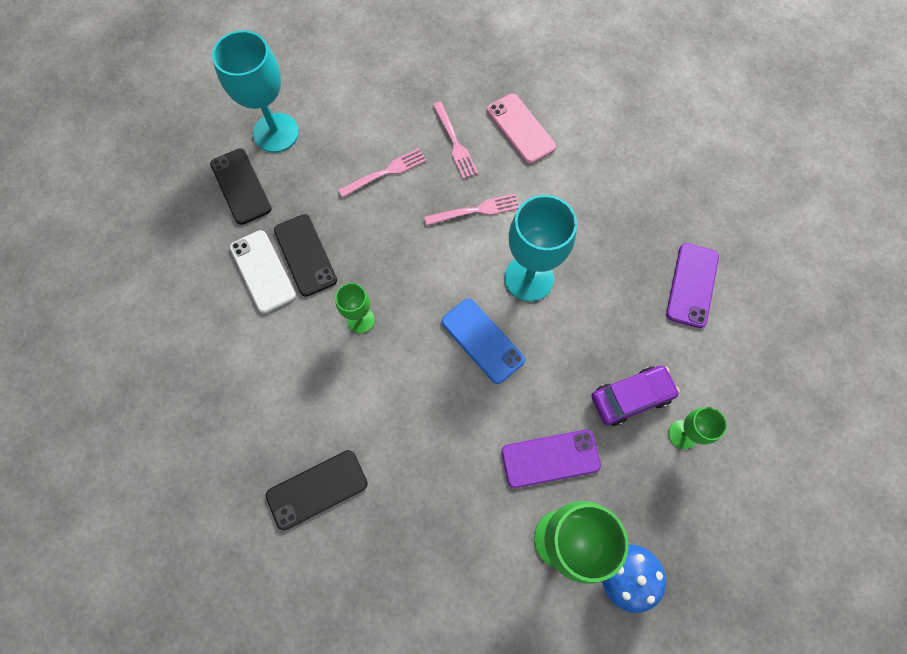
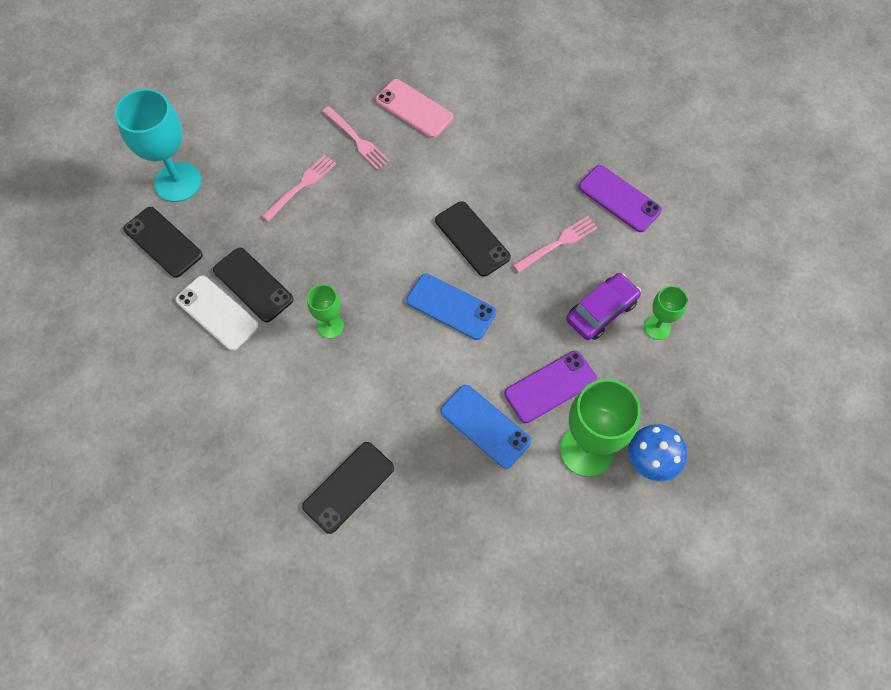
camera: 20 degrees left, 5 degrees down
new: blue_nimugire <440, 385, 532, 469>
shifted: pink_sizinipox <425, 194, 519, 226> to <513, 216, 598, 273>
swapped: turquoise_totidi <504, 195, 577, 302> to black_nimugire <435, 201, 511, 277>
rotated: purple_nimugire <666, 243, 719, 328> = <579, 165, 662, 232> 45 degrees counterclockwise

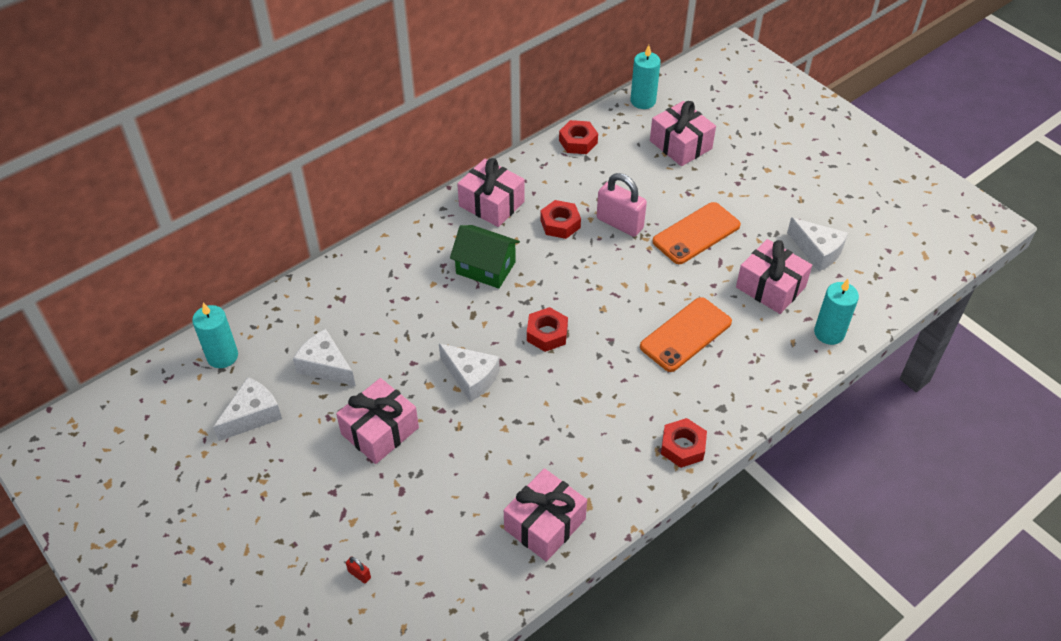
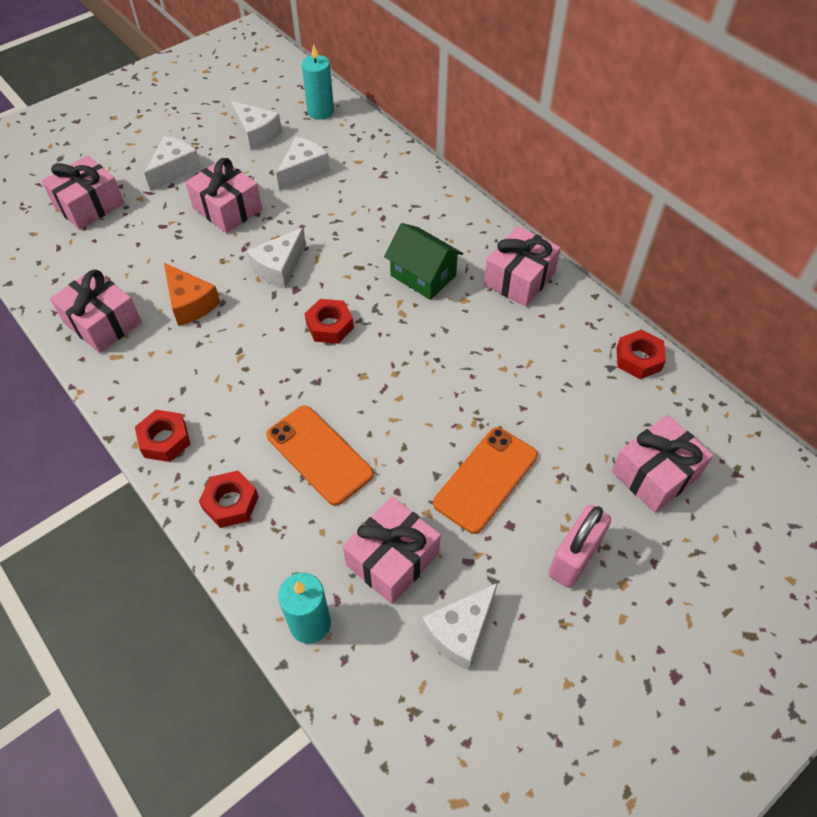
camera: 90 degrees right, 5 degrees up
gone: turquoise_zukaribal <631, 45, 661, 109>
new: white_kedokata <144, 136, 201, 191>; orange_kedokata <164, 263, 220, 326>
shifted: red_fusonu <540, 200, 581, 239> to <199, 471, 259, 528>; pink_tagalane <597, 173, 647, 237> to <548, 505, 611, 588>
swapped: red_tagalane <346, 556, 371, 584> to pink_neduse <42, 156, 124, 230>
rotated: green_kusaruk <450, 225, 520, 289> = <384, 223, 463, 300> 75 degrees counterclockwise; orange_nimugire <652, 202, 741, 264> = <433, 427, 538, 534> 75 degrees clockwise

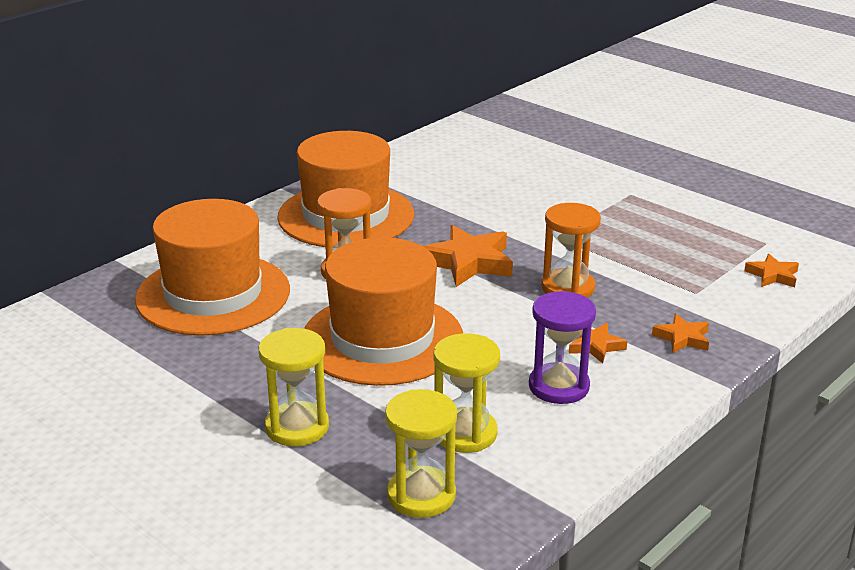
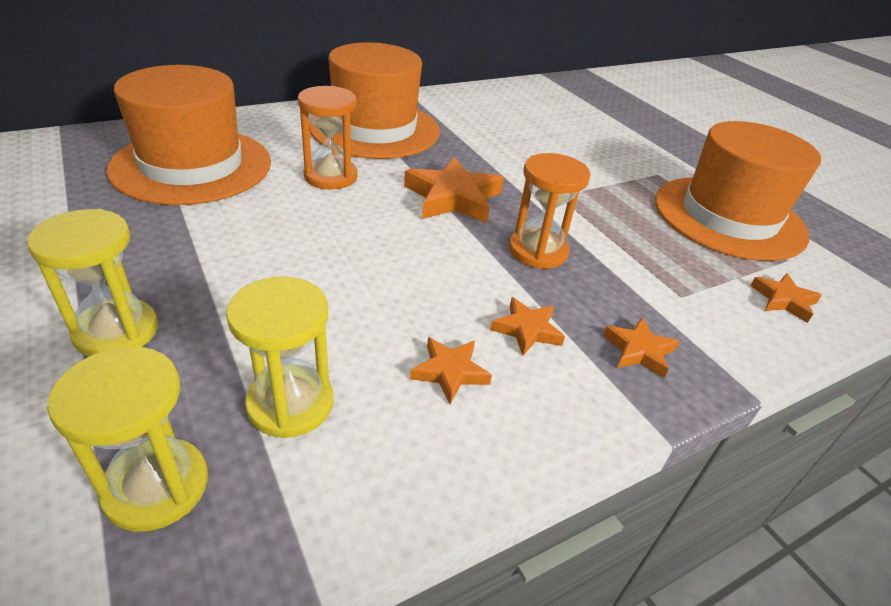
camera: 15 degrees right, 10 degrees up
shifted: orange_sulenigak <304, 237, 463, 386> to <655, 121, 821, 261>
swapped: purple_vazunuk <529, 291, 596, 404> to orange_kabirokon <410, 337, 492, 404>

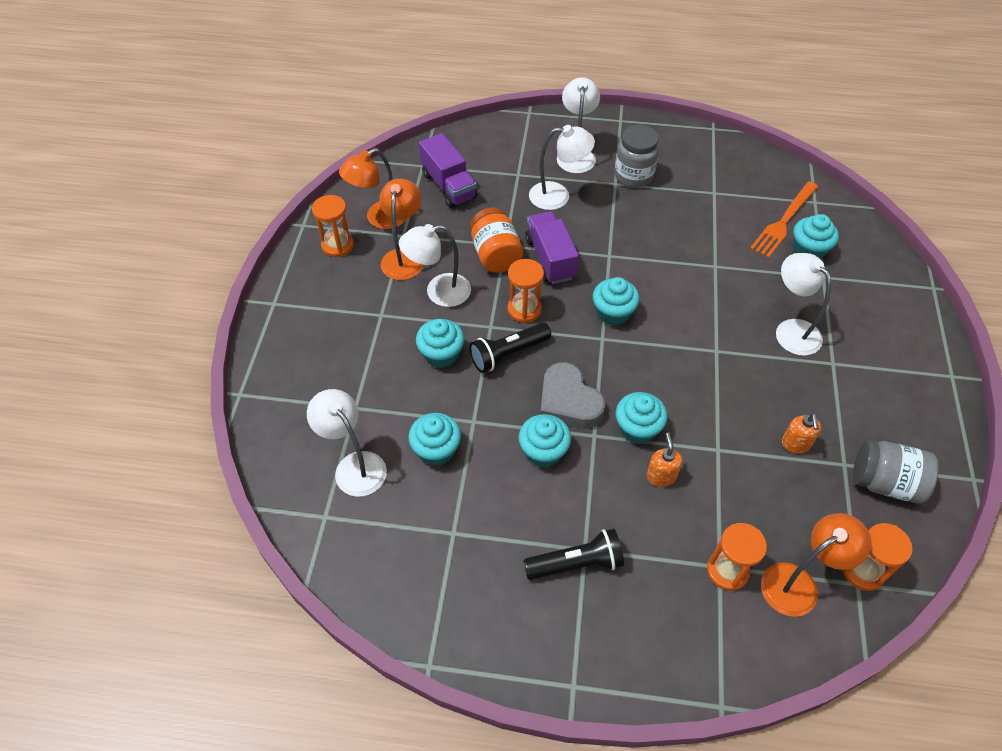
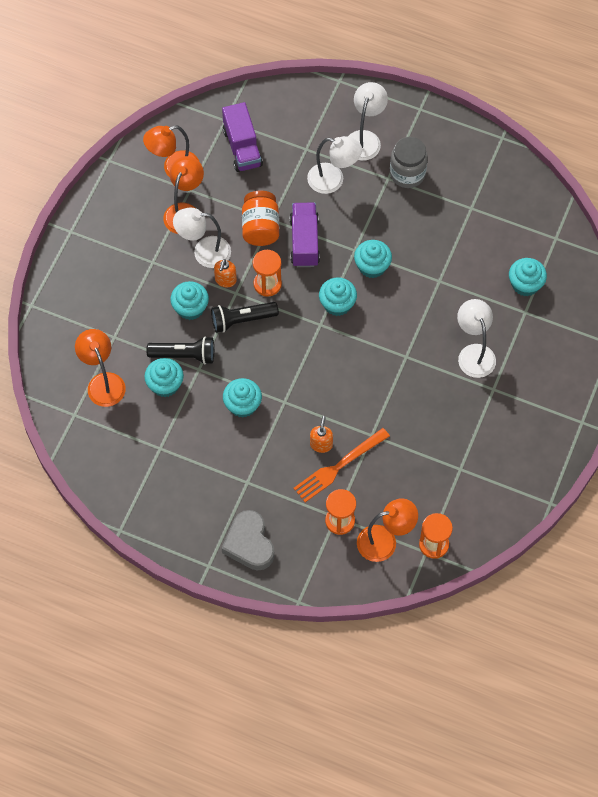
camera: 15 degrees right, 10 degrees up
gone: orange_vazunuk <312, 195, 354, 257>; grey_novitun <853, 440, 939, 503>
shifted: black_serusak <523, 529, 624, 580> to <147, 336, 214, 364>; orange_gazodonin <782, 413, 822, 453> to <214, 259, 237, 287>; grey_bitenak <540, 362, 605, 429> to <221, 510, 274, 571>; orange_sizinipox <750, 181, 818, 258> to <293, 428, 390, 502>; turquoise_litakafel <616, 392, 668, 444> to <354, 240, 392, 278>
repainted: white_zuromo <307, 389, 387, 497> to orange_zuromo <75, 329, 126, 407>

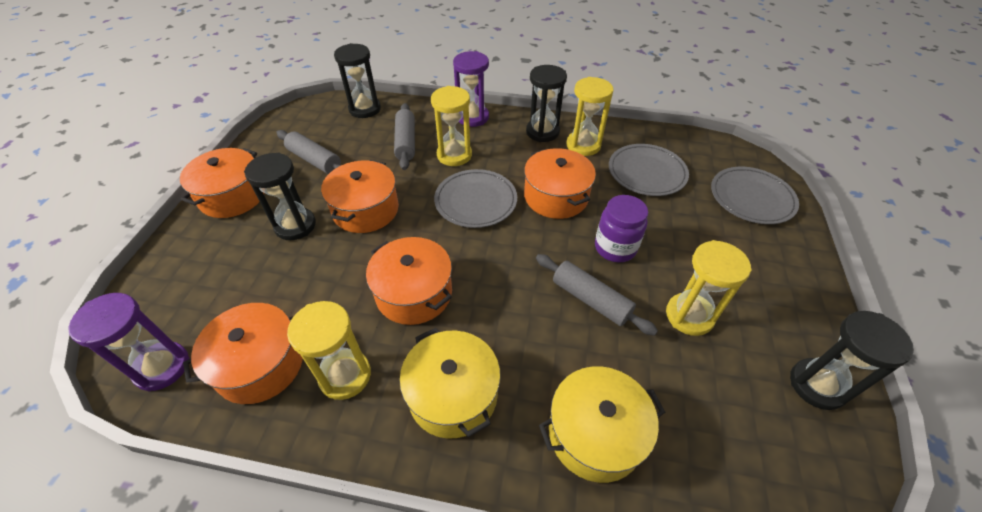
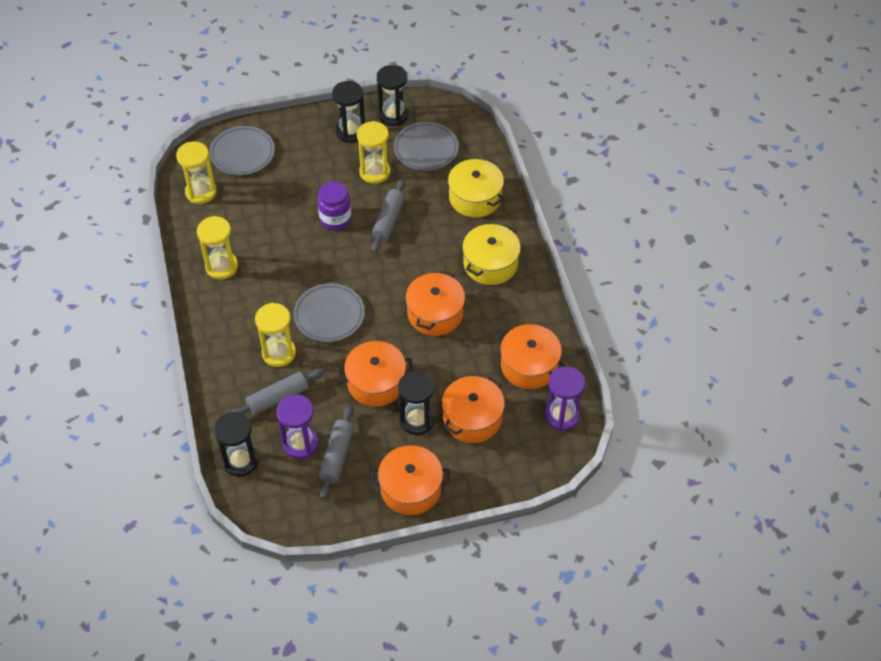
camera: 115 degrees left, 5 degrees up
shifted: yellow_vazunuk <287, 301, 371, 400> to <176, 141, 217, 204>; purple_vazunuk <453, 51, 489, 127> to <276, 395, 318, 459>; black_vazunuk <526, 65, 567, 142> to <332, 81, 365, 143>; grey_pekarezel <609, 144, 689, 196> to <394, 122, 459, 171>; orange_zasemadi <524, 148, 596, 219> to <442, 376, 505, 443>

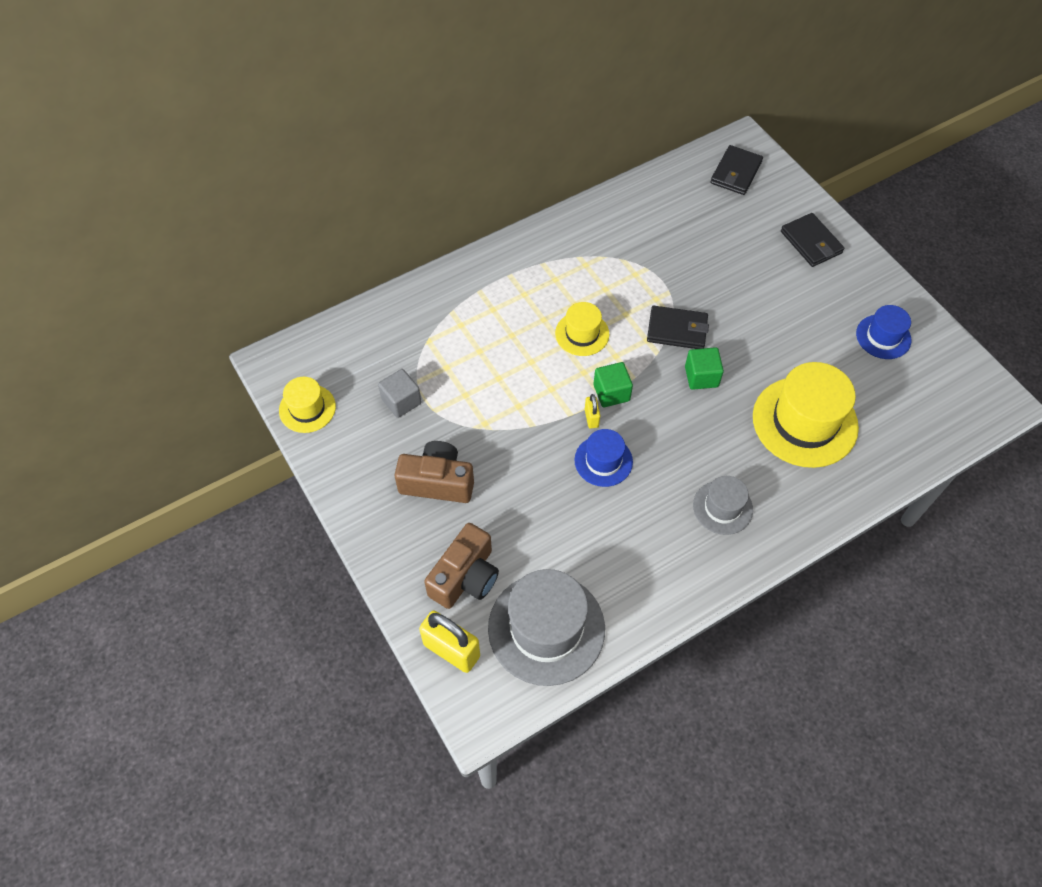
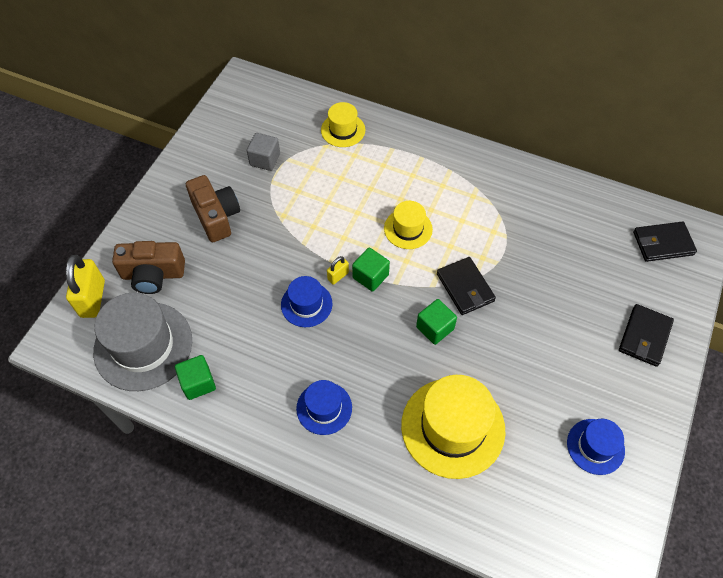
camera: 55 degrees right, 0 degrees up
new: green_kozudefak <175, 355, 216, 400>
shifted: yellow_sulenigak <279, 377, 336, 433> to <321, 102, 366, 147>
repainted: grey_sulenigak <693, 476, 753, 535> to blue_sulenigak <296, 380, 352, 435>

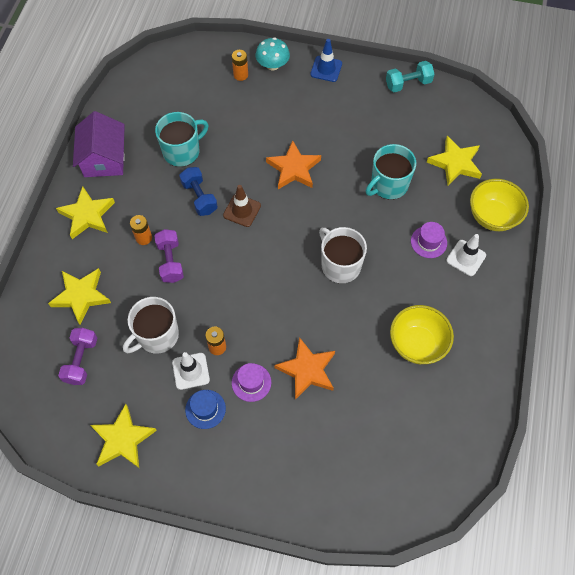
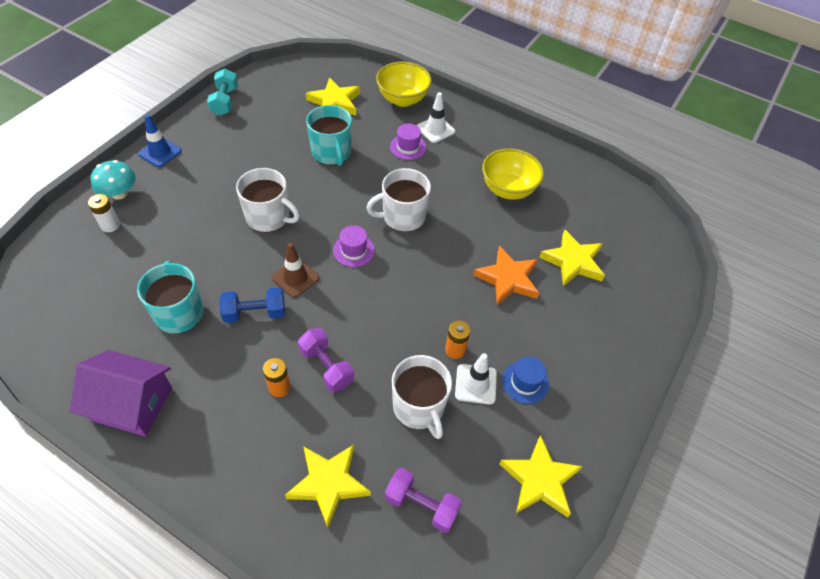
camera: 75 degrees left, 10 degrees down
shifted: purple_sulenigak <232, 363, 271, 402> to <333, 225, 375, 267>; yellow_kabirokon <56, 186, 115, 239> to <539, 230, 605, 287>
swapped: orange_kabirokon <266, 140, 321, 189> to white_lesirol <236, 168, 300, 233>
repainted: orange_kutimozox <232, 50, 248, 81> to white_kutimozox <88, 194, 120, 232>
rotated: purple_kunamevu <154, 229, 184, 283> = <298, 328, 354, 392> 45 degrees clockwise

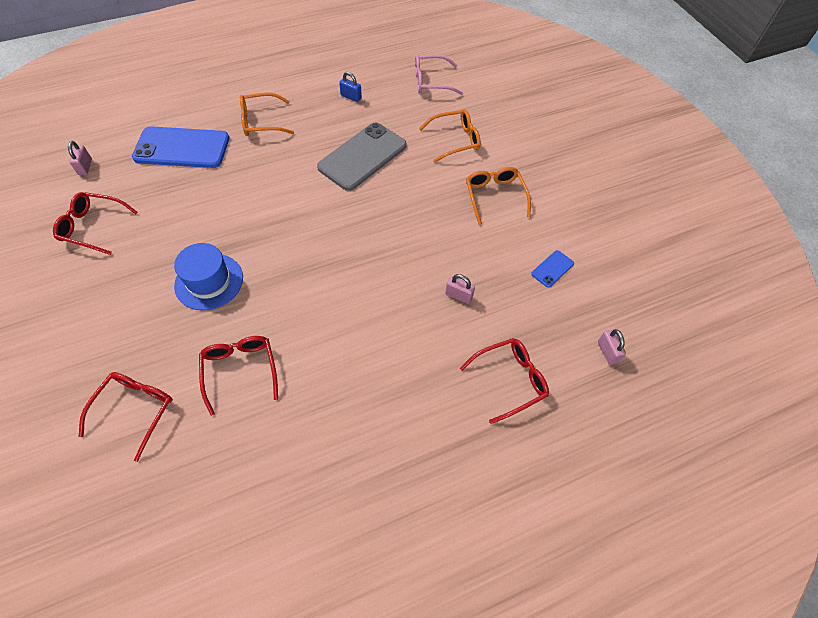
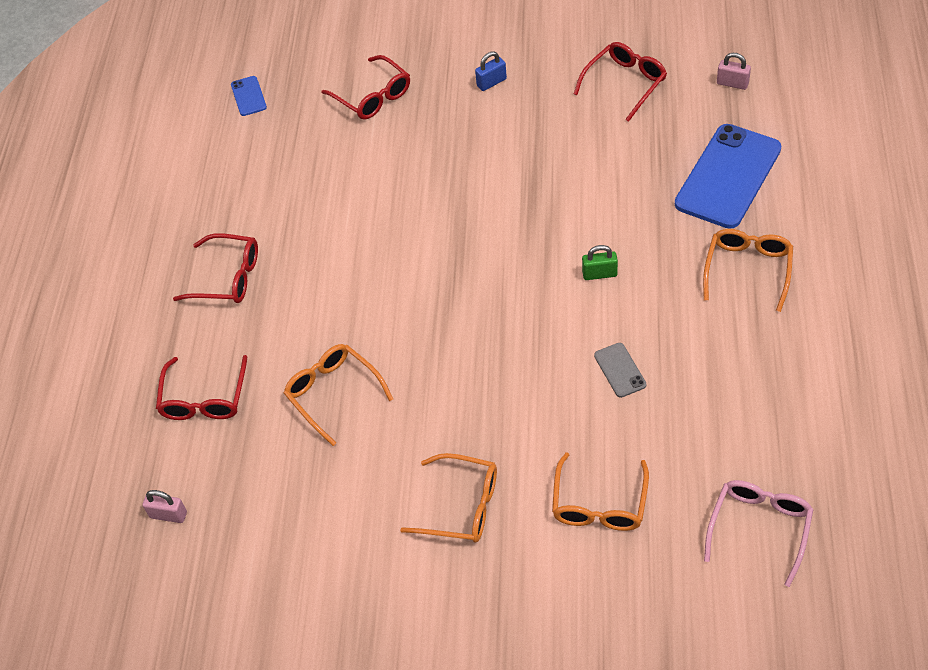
camera: 125 degrees right, 5 degrees down
gone: blue_sulenigak <174, 243, 243, 311>
new: green_tagalane <582, 245, 618, 280>
shifted: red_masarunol <199, 336, 278, 416> to <173, 233, 258, 303>; blue_nimugire <531, 250, 574, 288> to <231, 76, 267, 116>; blue_tagalane <339, 72, 362, 102> to <475, 51, 507, 91>
swapped: pink_tagalane <445, 274, 475, 304> to orange_masarunol <284, 344, 393, 446>
scaled: grey_nimugire <317, 123, 407, 191> = <594, 343, 646, 398> x0.44

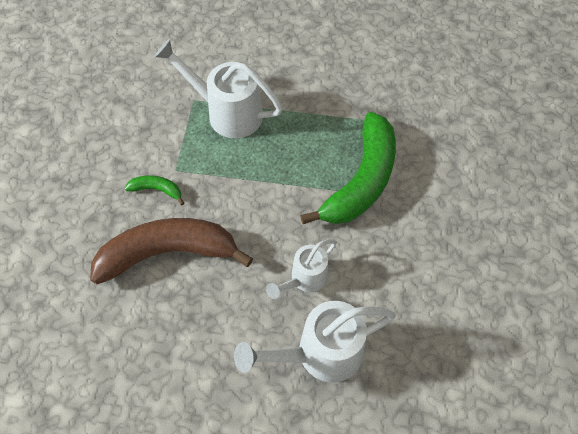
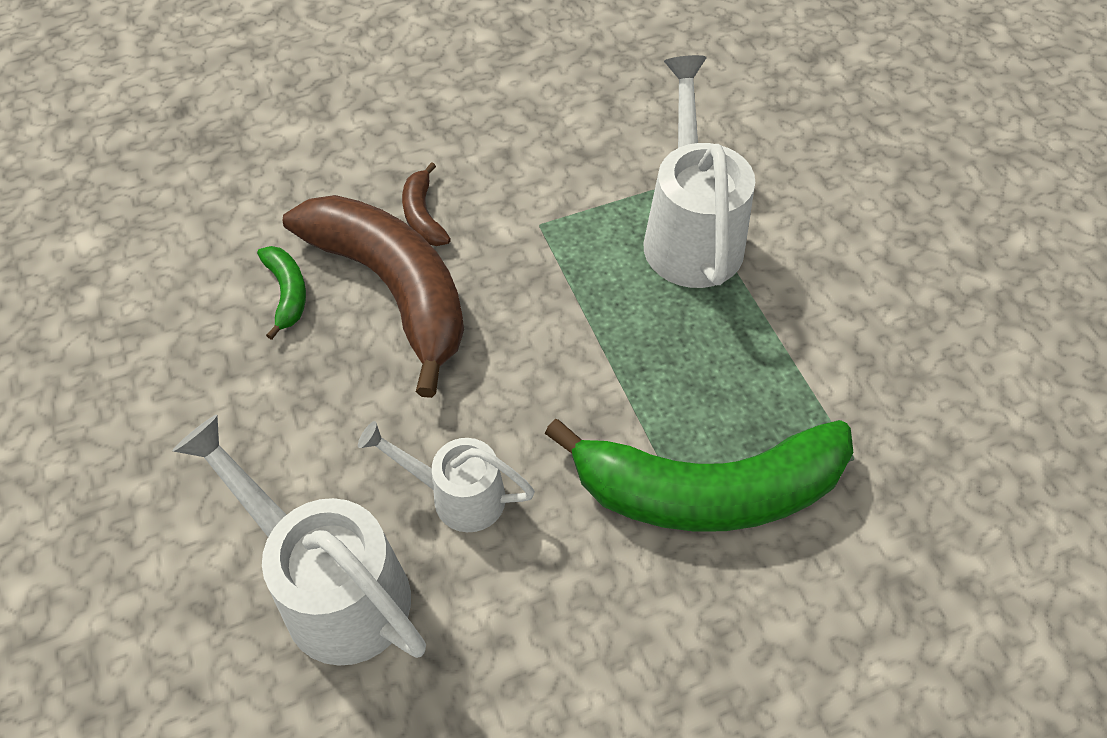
camera: 60 degrees right, 5 degrees down
new: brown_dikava <402, 162, 451, 246>
shifted: green_dikava <125, 175, 184, 205> to <257, 246, 306, 340>

